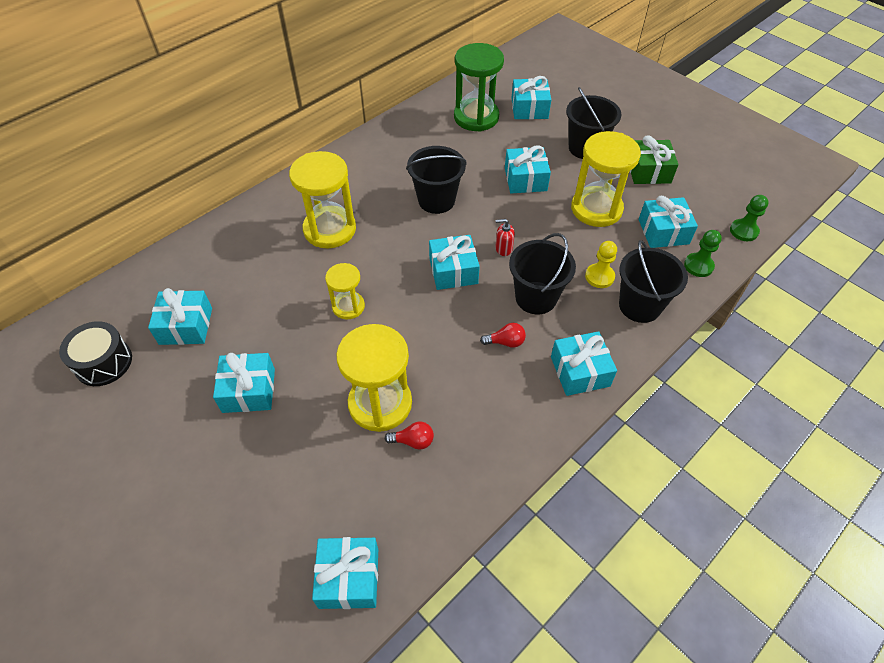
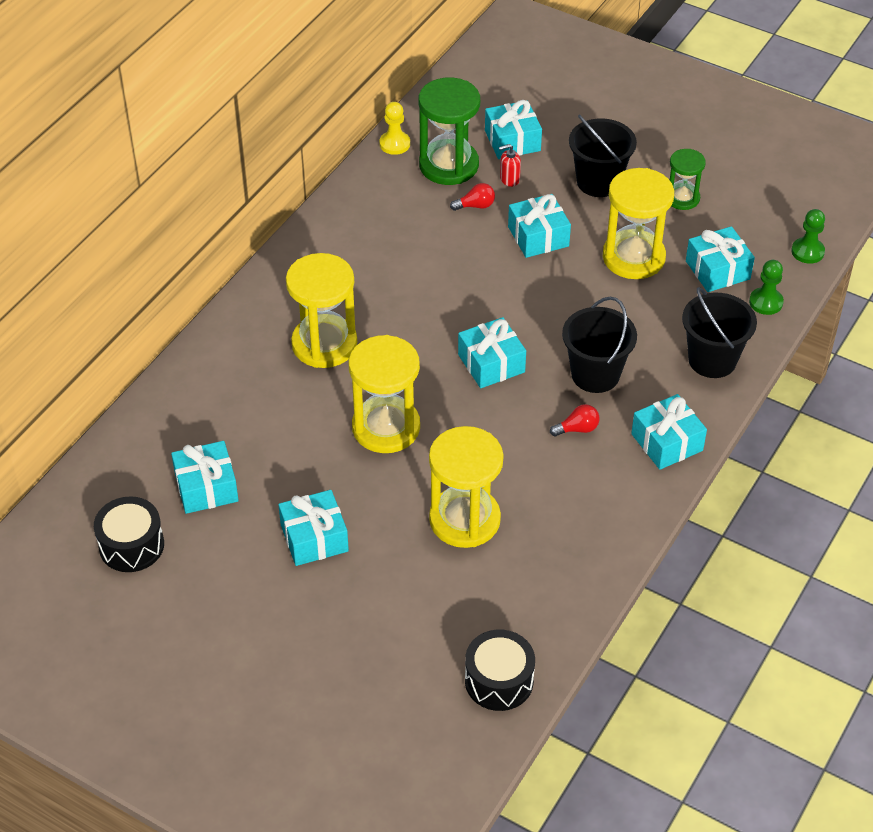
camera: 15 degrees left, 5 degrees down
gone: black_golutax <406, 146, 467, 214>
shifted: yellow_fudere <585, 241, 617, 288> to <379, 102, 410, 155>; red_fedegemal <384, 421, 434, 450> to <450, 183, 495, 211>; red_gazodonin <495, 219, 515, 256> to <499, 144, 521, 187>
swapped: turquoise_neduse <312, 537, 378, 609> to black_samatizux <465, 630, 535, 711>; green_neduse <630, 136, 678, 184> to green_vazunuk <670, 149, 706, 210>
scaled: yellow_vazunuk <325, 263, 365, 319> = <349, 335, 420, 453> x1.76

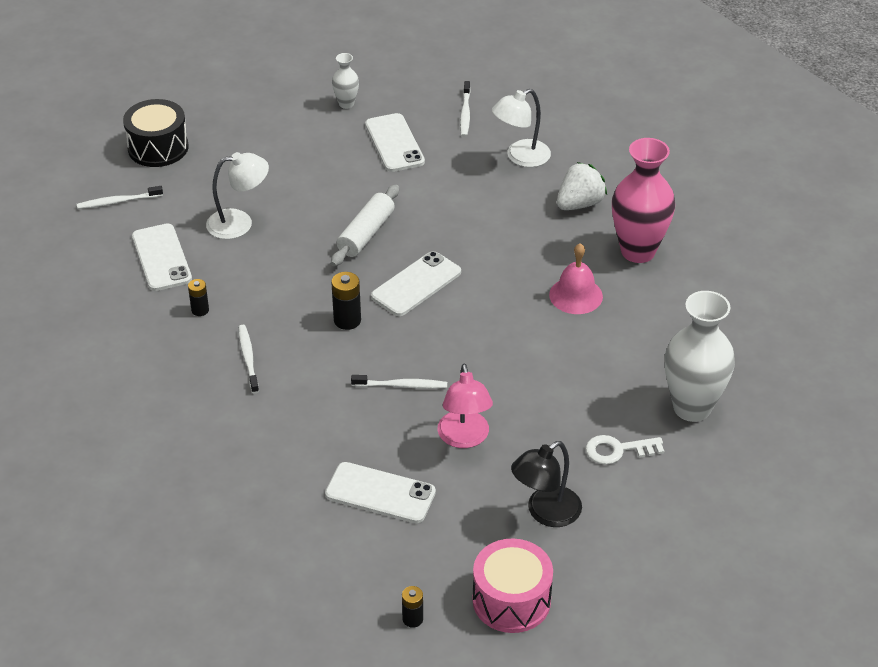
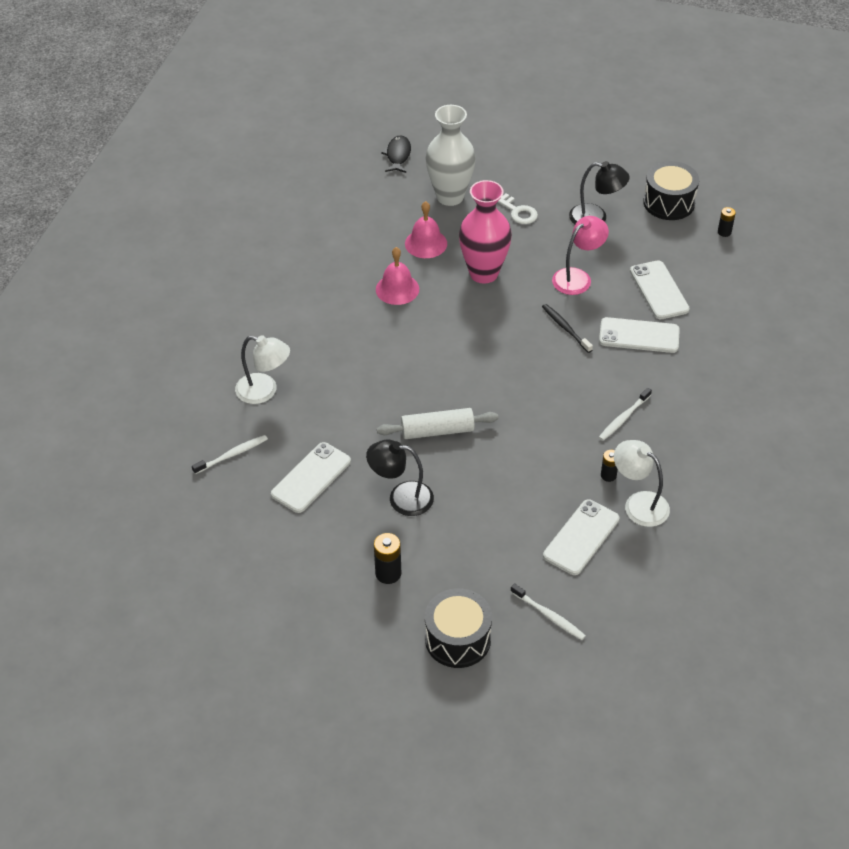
camera: 125 degrees left, 5 degrees up
gone: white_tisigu <332, 53, 359, 109>; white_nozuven <557, 162, 607, 210>
new: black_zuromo <366, 439, 434, 516>; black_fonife <381, 135, 411, 173>; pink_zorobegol <405, 201, 447, 258>
shifted: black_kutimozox <331, 272, 361, 330> to <374, 533, 401, 584>; pink_tisigu <612, 138, 675, 263> to <459, 180, 512, 284>; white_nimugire <371, 251, 461, 316> to <599, 317, 680, 353>; white_zuromo <206, 152, 269, 239> to <614, 440, 670, 527>
repainted: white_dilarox <351, 375, 447, 389> to black_dilarox <542, 304, 593, 353>; pink_samatizux <473, 538, 553, 633> to black_samatizux <643, 161, 699, 220>

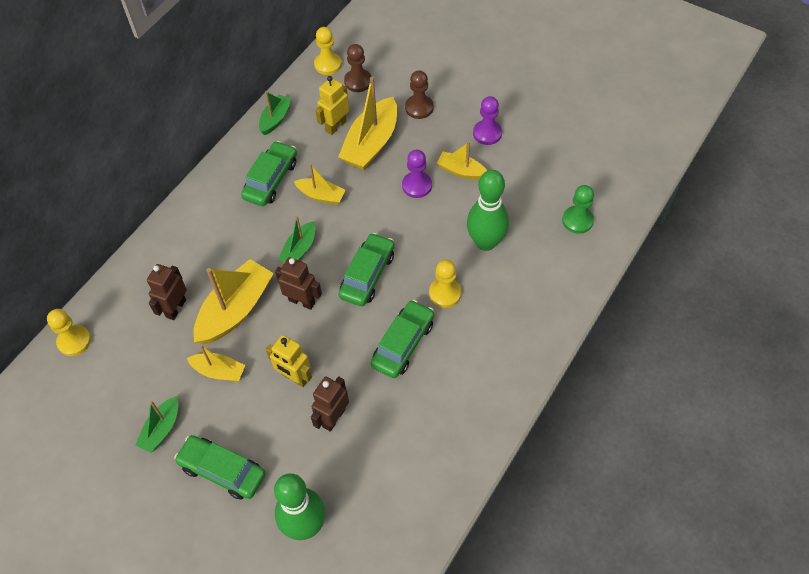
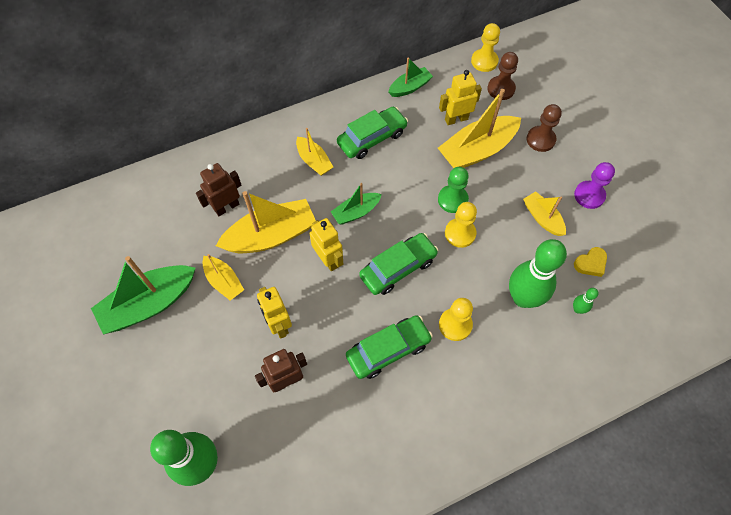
camera: 30 degrees right, 5 degrees up
gone: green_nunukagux <174, 435, 266, 500>; purple_fudere <402, 150, 432, 198>
new: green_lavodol <573, 288, 599, 314>; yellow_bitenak <574, 247, 607, 277>
shifted: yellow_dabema <294, 163, 346, 205> to <296, 128, 333, 176>; green_fudere <562, 185, 594, 234> to <438, 167, 469, 213>; yellow_fudere <47, 309, 91, 356> to <445, 202, 477, 248>
repainted: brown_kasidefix <275, 257, 322, 310> to yellow_kasidefix <309, 218, 343, 271>
scaled: green_dabema <135, 396, 179, 453> = <91, 256, 195, 334> x1.79

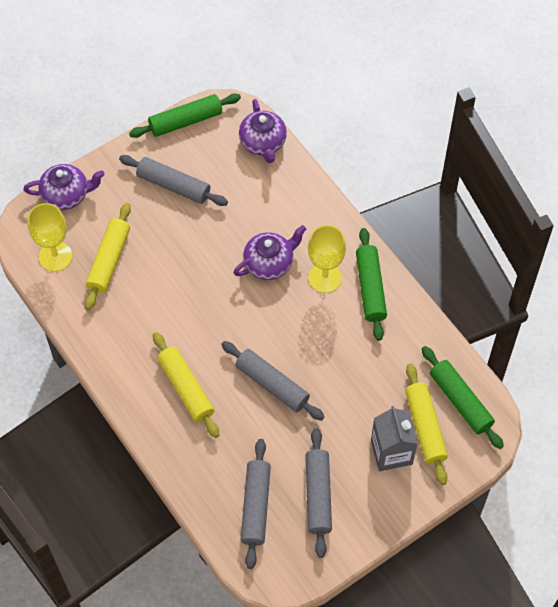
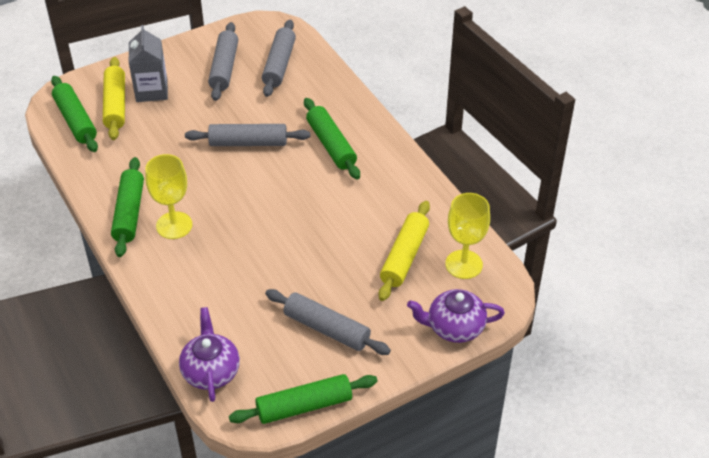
camera: 175 degrees left, 15 degrees down
gone: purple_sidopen <234, 225, 306, 280>
repainted: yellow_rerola <153, 332, 220, 438> to green_rerola <304, 98, 360, 179>
rotated: grey_rerola <221, 341, 325, 421> = <185, 124, 310, 146> 45 degrees counterclockwise

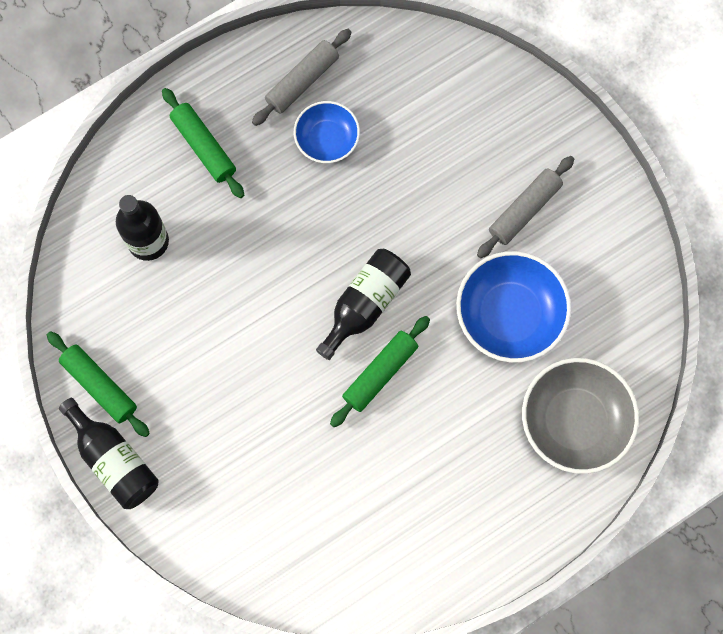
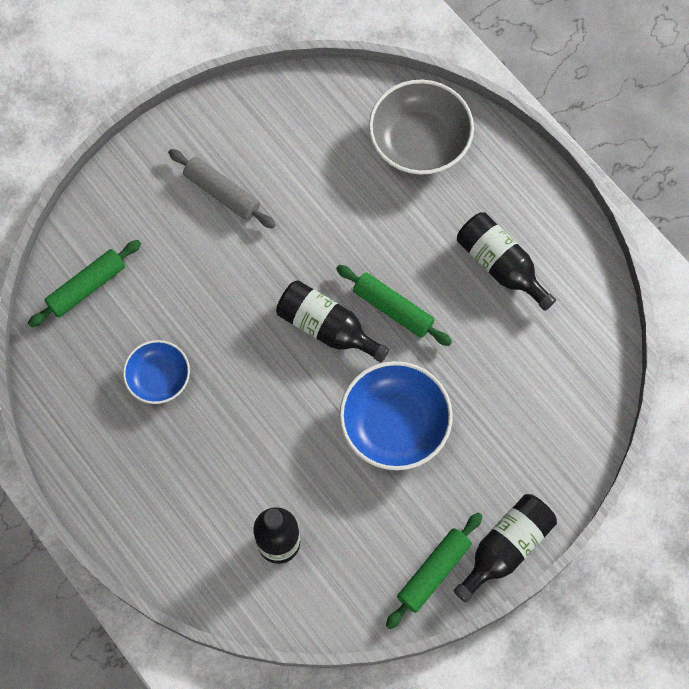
camera: 95 degrees left, 5 degrees down
gone: grey_rerola <252, 29, 352, 126>
new: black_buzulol <457, 212, 556, 311>
shifted: green_rerola <162, 88, 244, 198> to <28, 240, 141, 327>; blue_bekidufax <456, 251, 571, 363> to <339, 361, 453, 470>

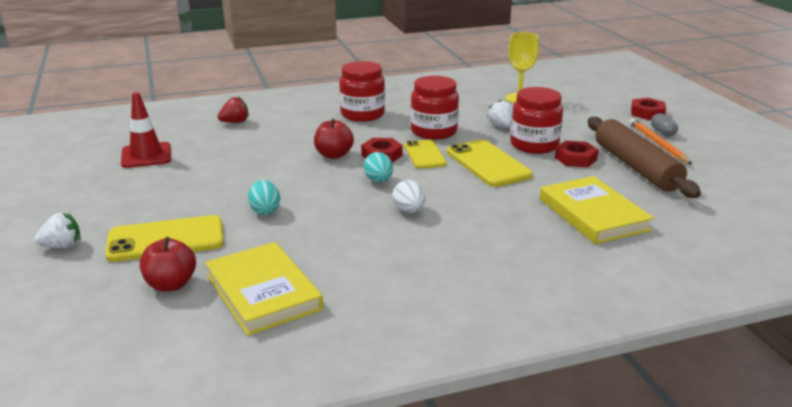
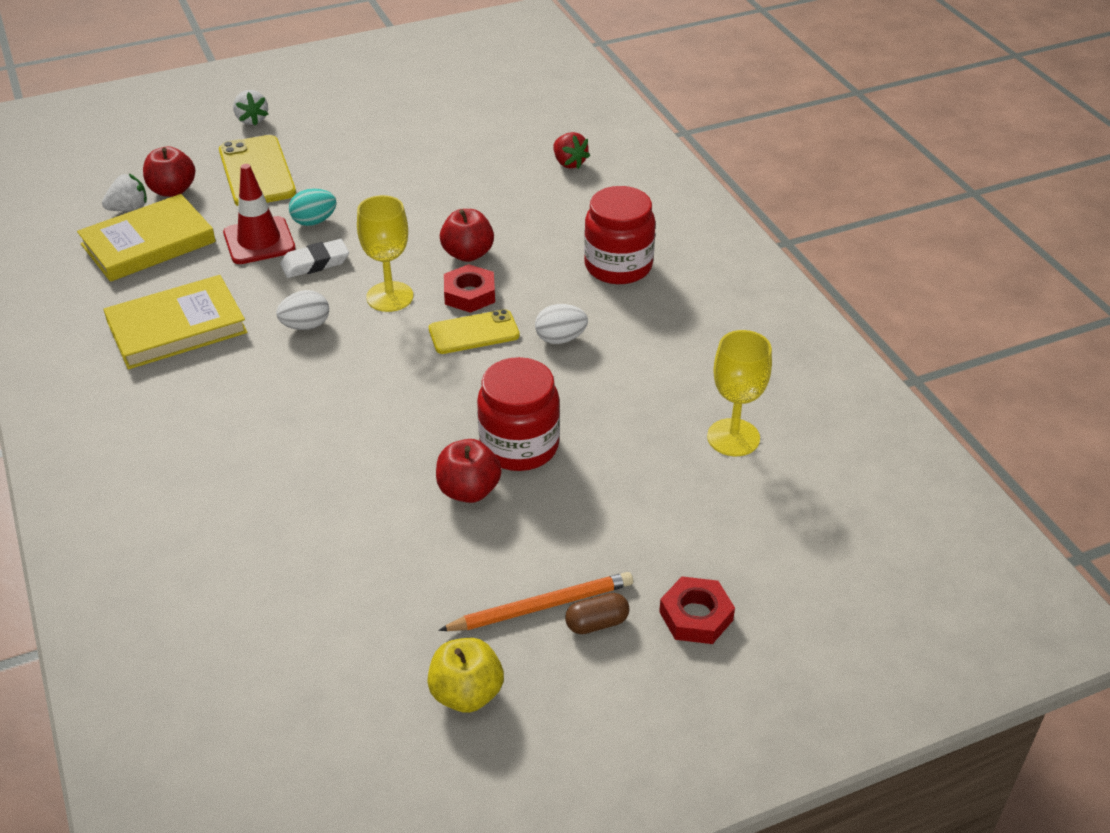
camera: 85 degrees right, 15 degrees up
gone: yellow_nimugire <447, 140, 533, 187>; brown_rerola <588, 117, 701, 198>
new: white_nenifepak <280, 239, 349, 278>; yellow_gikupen <427, 638, 504, 713>
shifted: white_nozuven <487, 100, 513, 128> to <102, 174, 147, 211>; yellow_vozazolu <540, 176, 654, 244> to <103, 275, 248, 369>; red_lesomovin <121, 92, 171, 168> to <223, 164, 296, 264>
swapped: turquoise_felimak <364, 152, 393, 182> to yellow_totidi <357, 195, 413, 312>; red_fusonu <555, 141, 598, 167> to red_gikupen <436, 439, 502, 503>; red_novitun <411, 76, 459, 140> to white_felimak <535, 304, 588, 344>
repainted: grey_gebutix <651, 113, 678, 137> to brown_gebutix <565, 593, 629, 634>

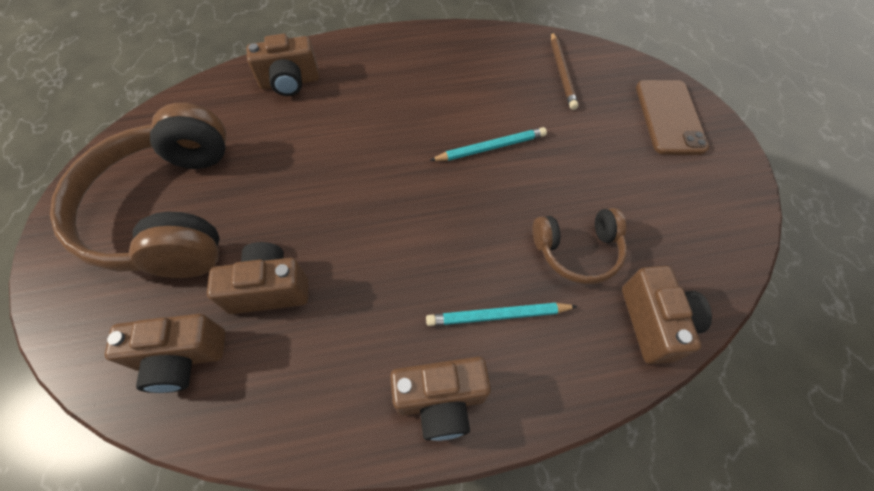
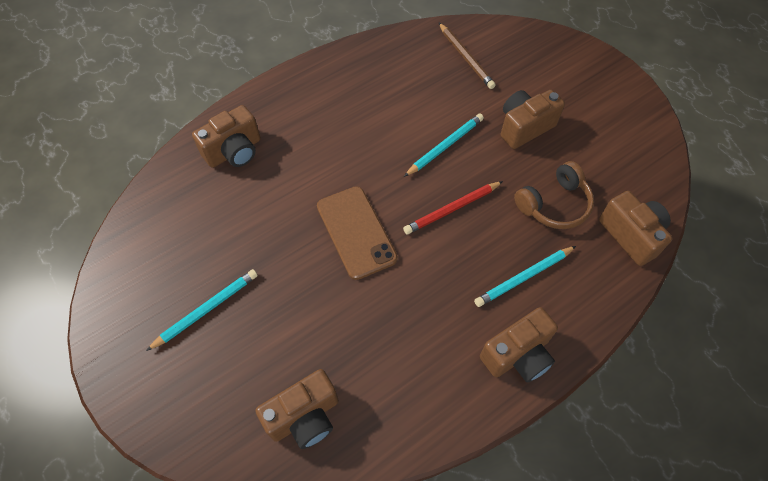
camera: 25 degrees left, 0 degrees up
new: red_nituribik <403, 181, 503, 234>
shifted: brown_nimugire <636, 80, 709, 155> to <317, 186, 398, 280>; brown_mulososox <207, 242, 308, 314> to <501, 90, 565, 149>
swapped: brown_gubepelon <50, 103, 226, 278> to turquoise_nituribik <146, 269, 258, 351>

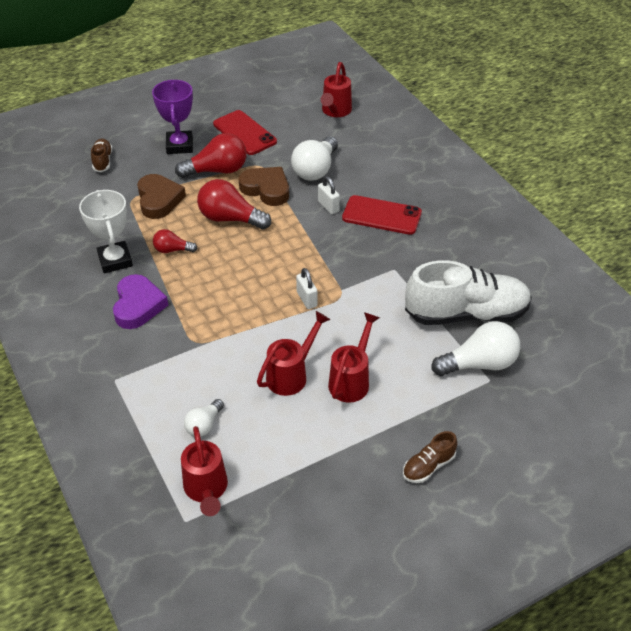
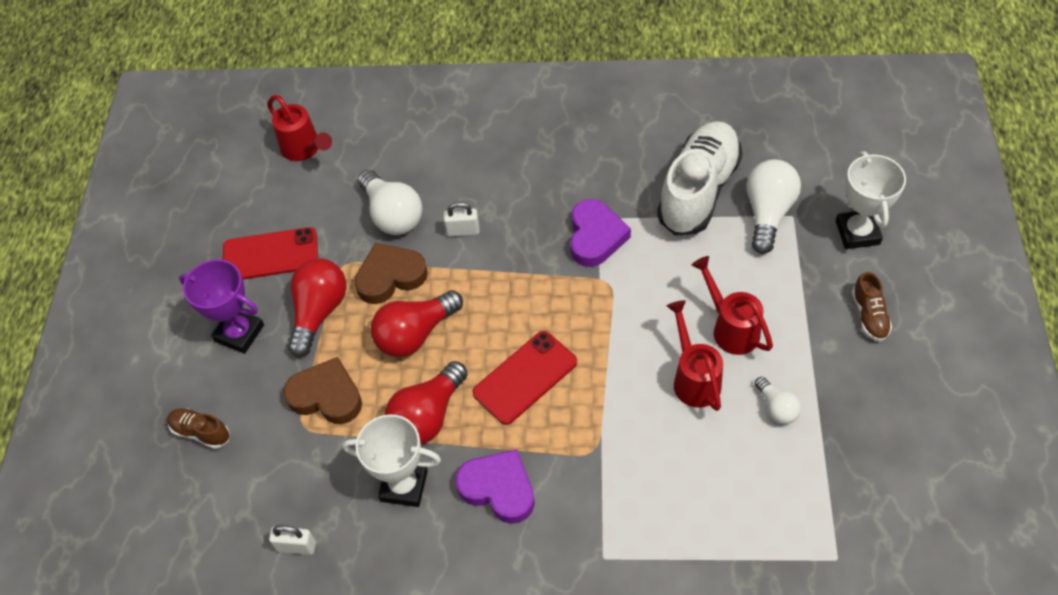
camera: 55 degrees left, 10 degrees up
gone: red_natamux <181, 426, 228, 516>
new: purple_bitenak <570, 199, 631, 267>; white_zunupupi <836, 151, 906, 249>
shifted: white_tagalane <296, 268, 317, 309> to <269, 525, 316, 555>; red_nimugire <342, 195, 422, 235> to <472, 331, 577, 425>; white_fedegemal <184, 399, 224, 437> to <755, 377, 801, 424>
scaled: red_fedegemal <153, 229, 198, 253> = <385, 361, 468, 445> x1.81

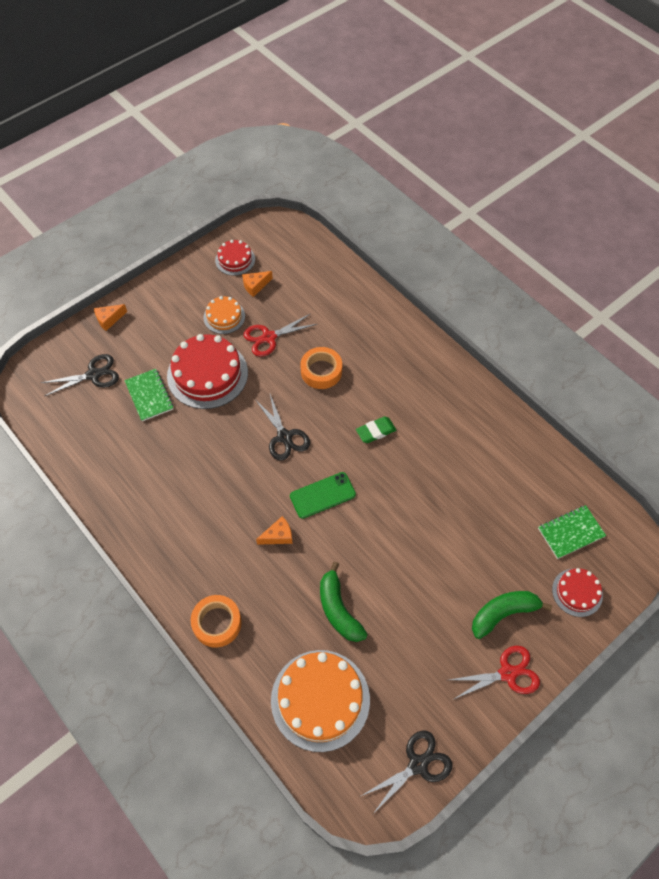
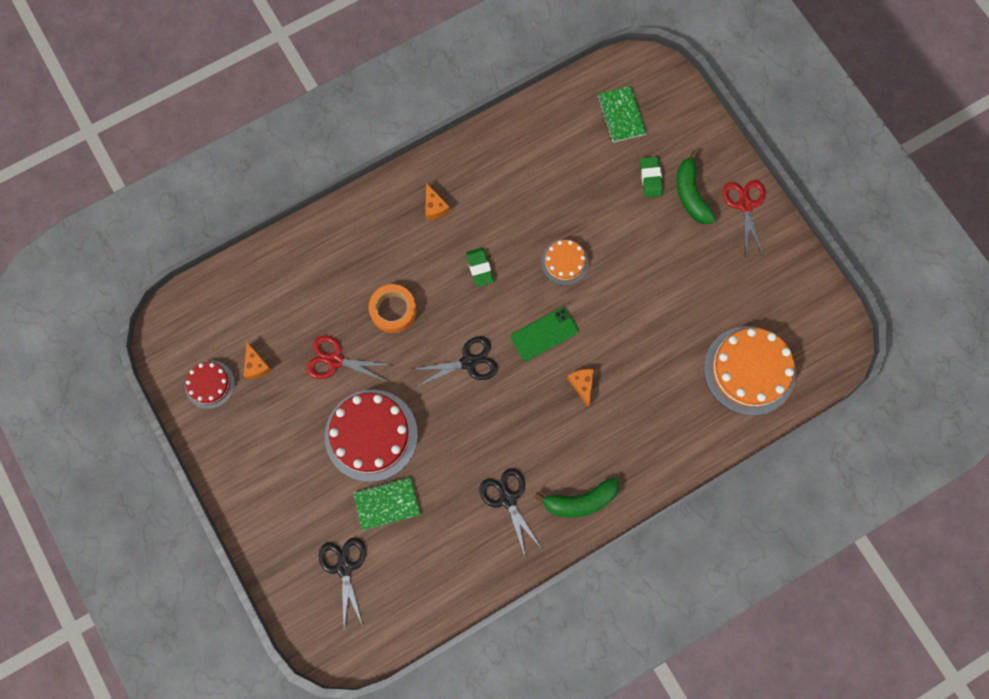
camera: 80 degrees left, 15 degrees up
gone: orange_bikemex <191, 595, 242, 648>; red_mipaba <552, 568, 603, 617>
new: green_nenifepak <640, 156, 663, 198>
shifted: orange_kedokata <94, 304, 127, 331> to <425, 183, 450, 220>; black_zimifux <361, 730, 453, 814> to <479, 468, 542, 556>; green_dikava <320, 562, 368, 642> to <534, 477, 619, 517>; orange_mipaba <203, 296, 245, 334> to <541, 240, 589, 285>
rotated: red_zimifux <243, 313, 317, 357> = <306, 335, 390, 382> 120 degrees clockwise; green_nimugire <290, 472, 356, 519> = <511, 307, 579, 361> 75 degrees clockwise

